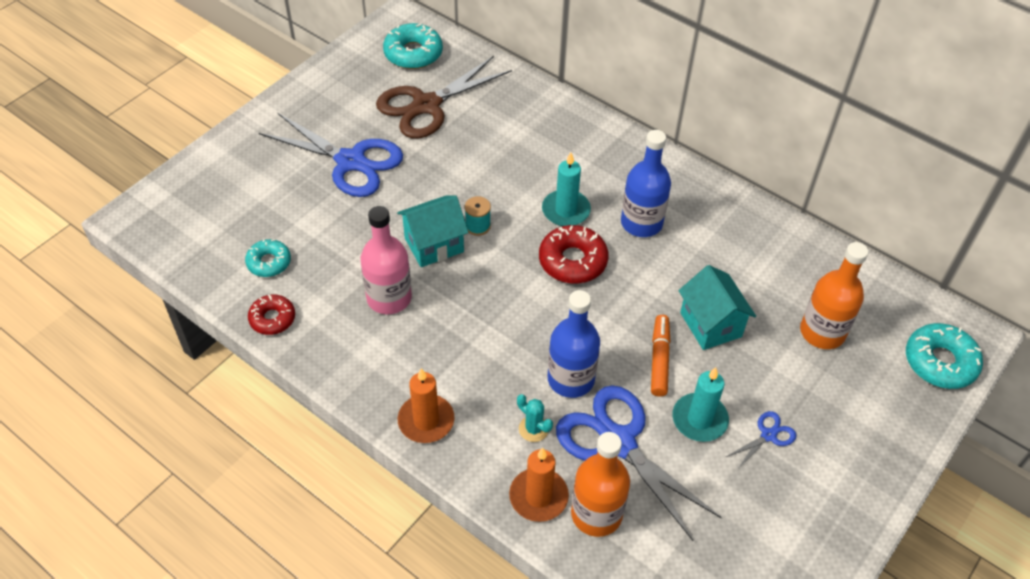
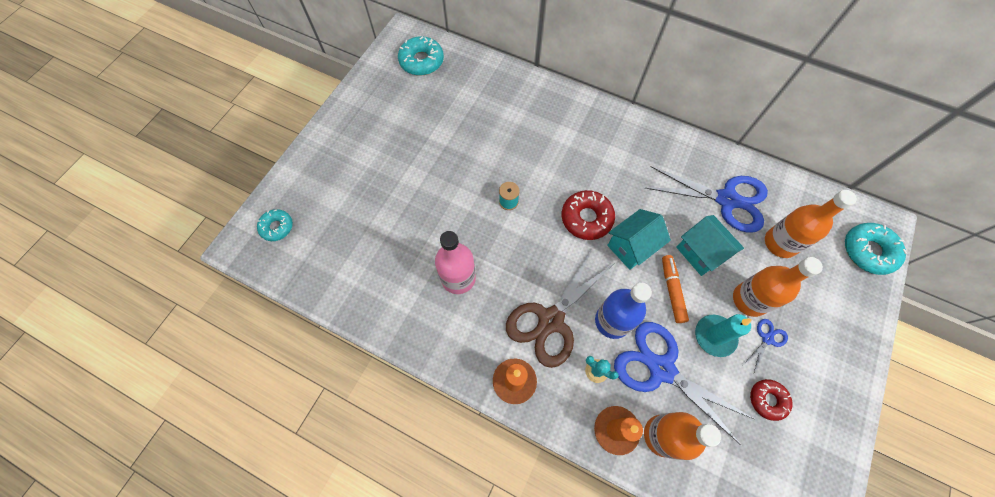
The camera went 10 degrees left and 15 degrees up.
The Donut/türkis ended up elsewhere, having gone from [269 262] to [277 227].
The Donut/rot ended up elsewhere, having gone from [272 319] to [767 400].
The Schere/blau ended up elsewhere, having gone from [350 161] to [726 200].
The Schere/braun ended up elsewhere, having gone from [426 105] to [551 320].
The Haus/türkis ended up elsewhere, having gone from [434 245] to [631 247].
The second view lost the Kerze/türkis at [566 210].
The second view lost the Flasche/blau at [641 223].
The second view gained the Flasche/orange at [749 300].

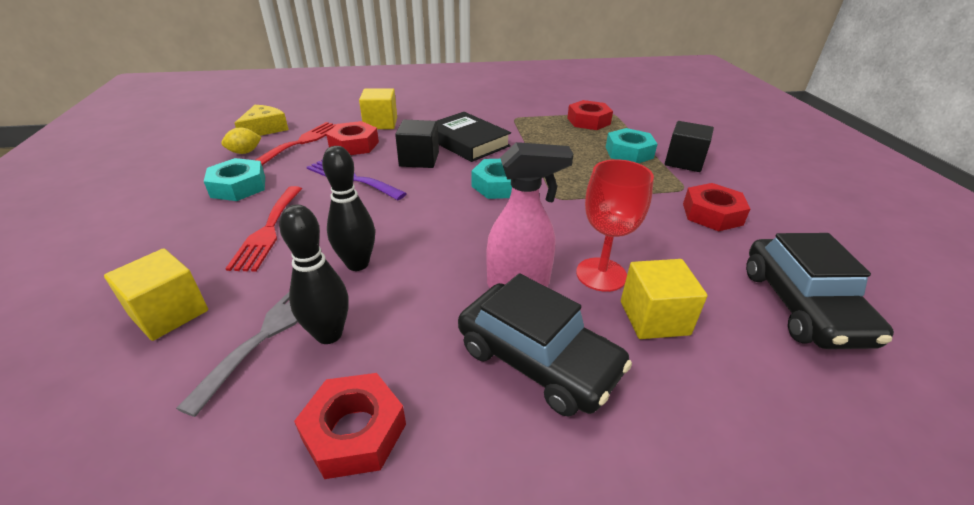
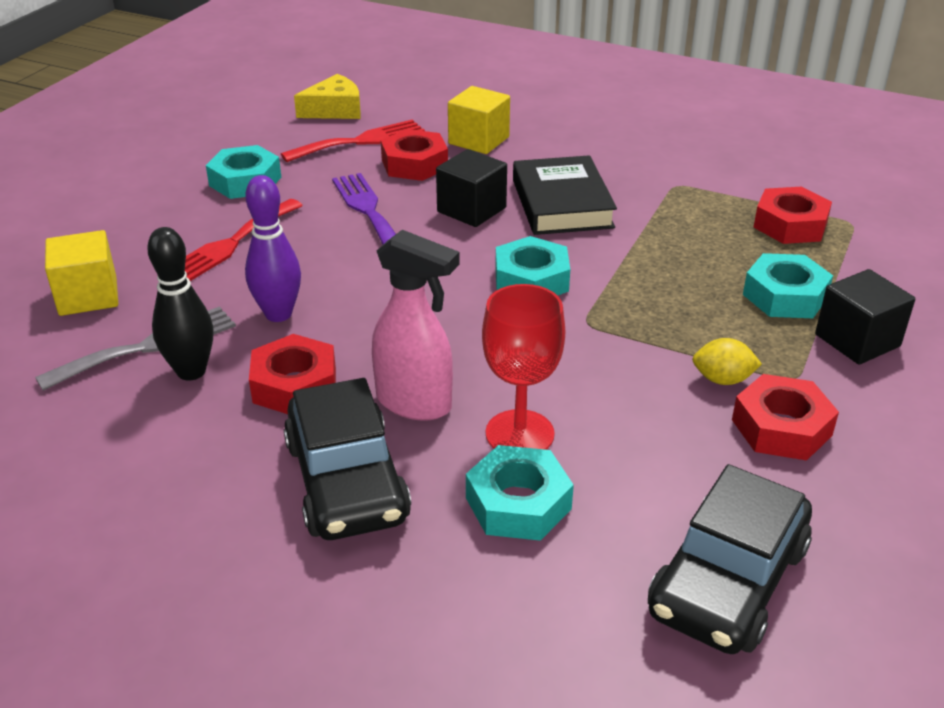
The camera went 35 degrees right and 0 degrees up.
The Zitrone/gelb ended up elsewhere, having gone from [245 152] to [722 380].
The Sechskantmutter/rot ended up elsewhere, having gone from [354 432] to [295 385].
What was the Bowlingkegel/schwarz at [357 264] turned into the Bowlingkegel/lila at [278 314].
Where the Kubus/gelb stood at [654 318], the Sechskantmutter/türkis came to stand at [518 503].

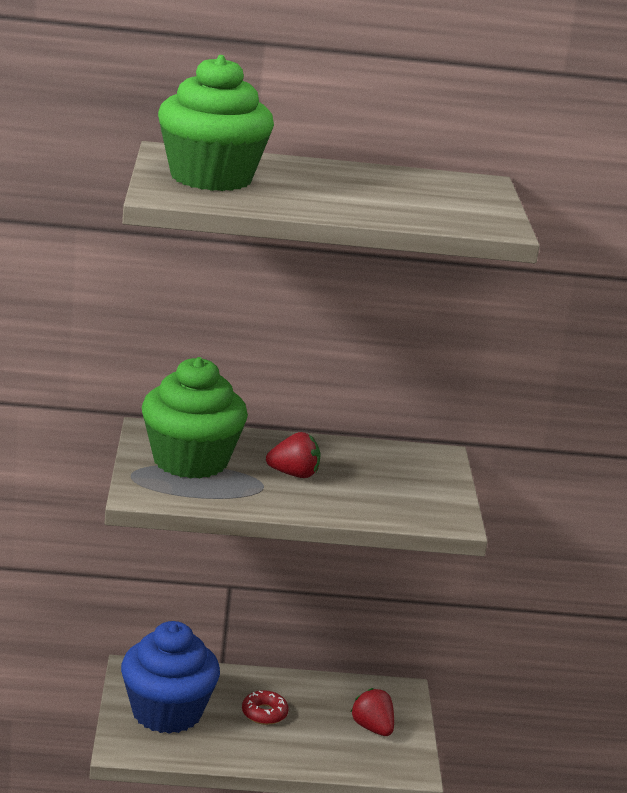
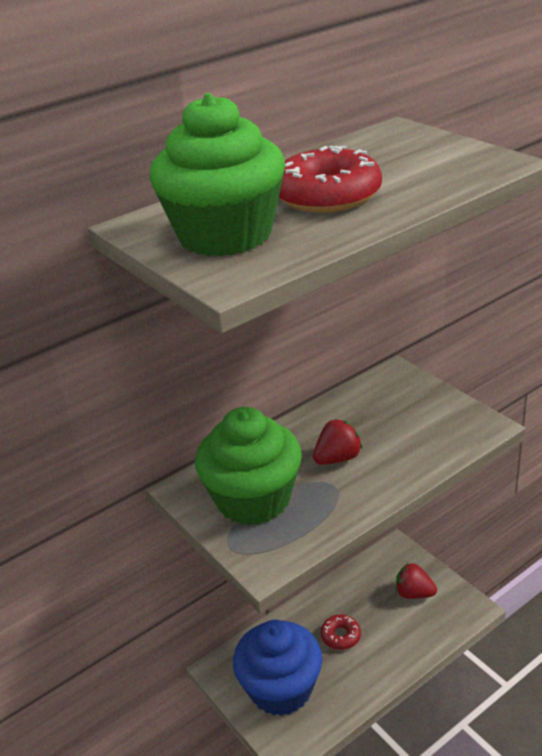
The camera went 30 degrees left and 10 degrees up.
The second view gained the Donut/rot at [327 196].

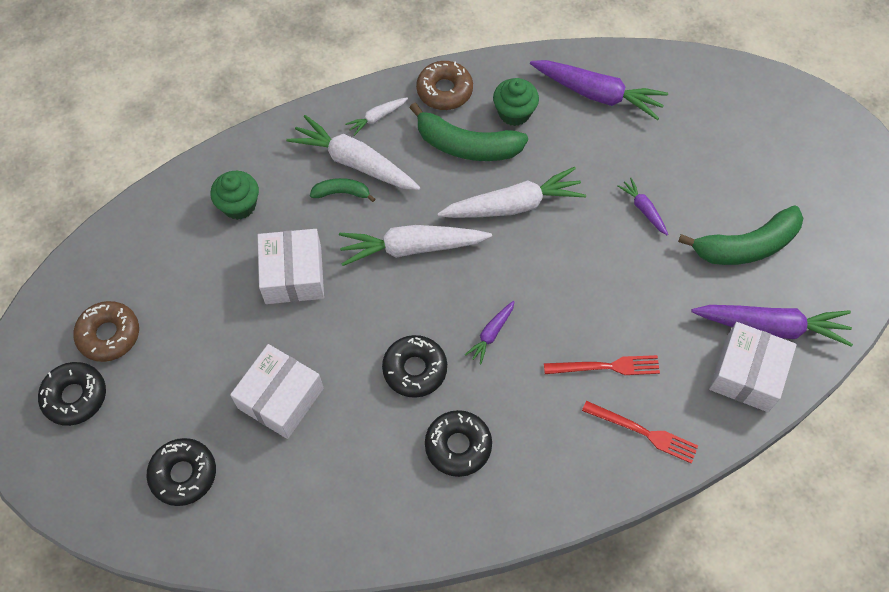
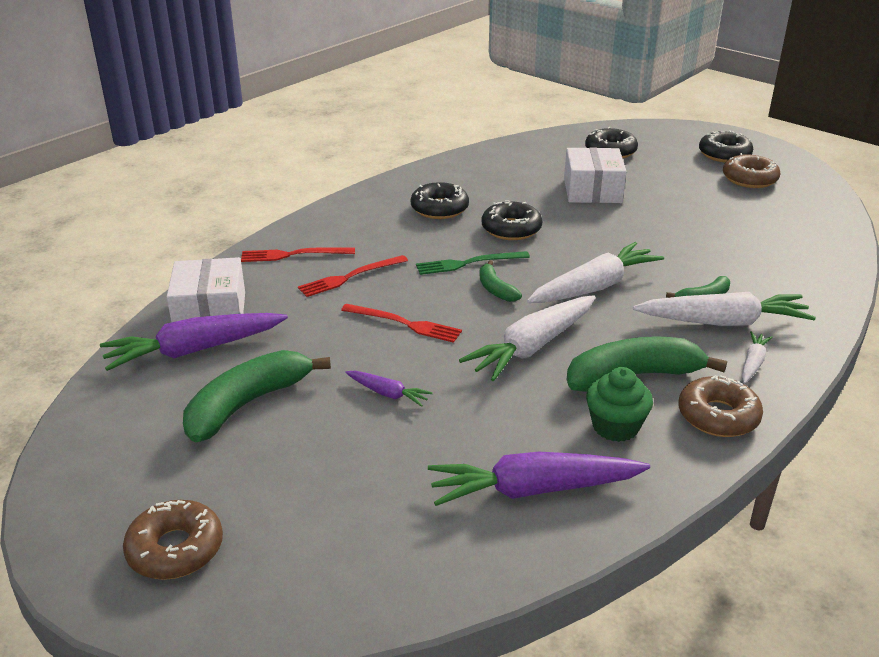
The camera went 150 degrees right and 30 degrees down.
The second view lost the Muffin/grün at [239 205].
The second view lost the Schachtel/weiß at [293 275].
Where the Karotte/lila stood at [491 334], the Gabel/grün came to stand at [468 263].
The second view gained the Donut/braun at [175 549].
The second view gained the Gabel/rot at [404 324].
The second view gained the Banane/grün at [495 289].

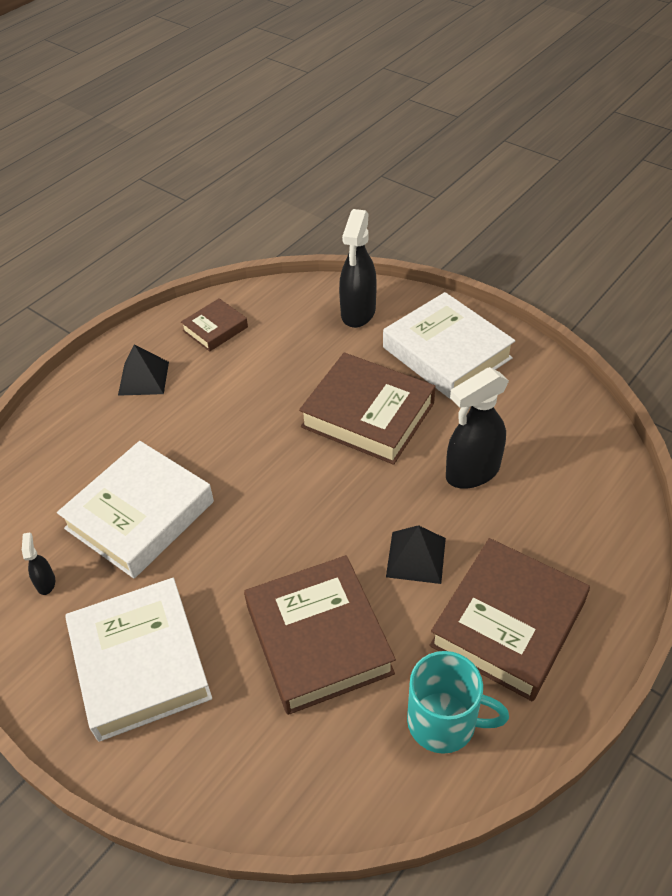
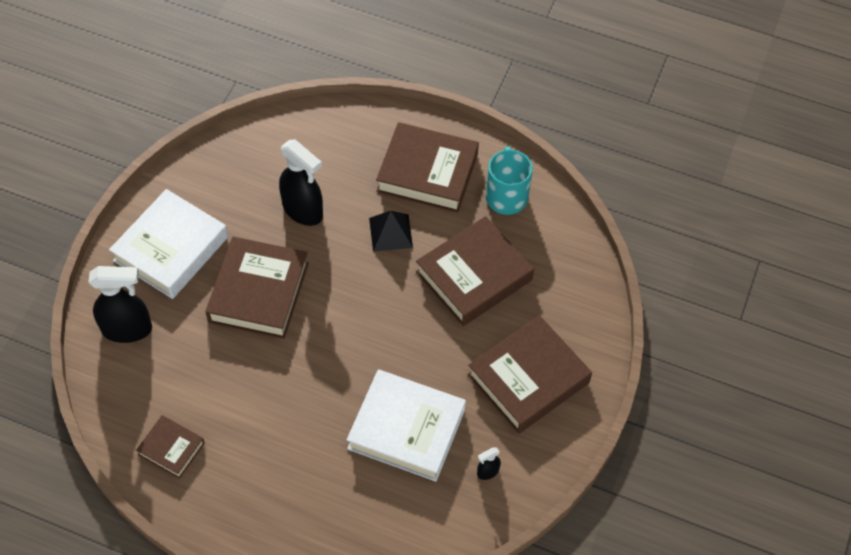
The camera went 110 degrees left and 10 degrees up.
What was the Buch/weiß at [140 663] turned into the Buch/braun at [528 378].
The second view lost the Pyramide/schwarz at [143 378].

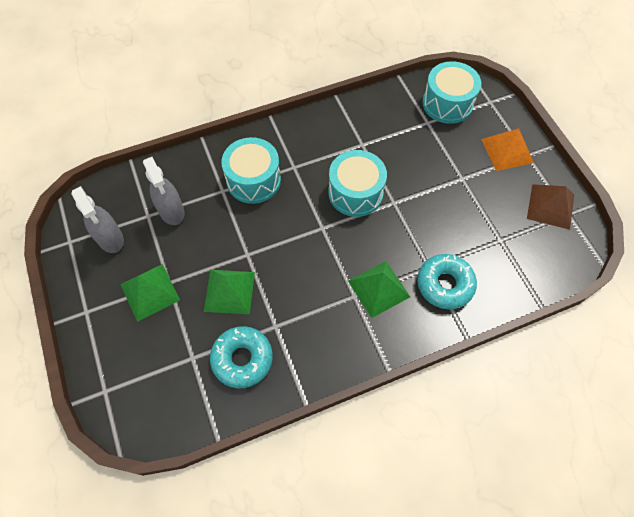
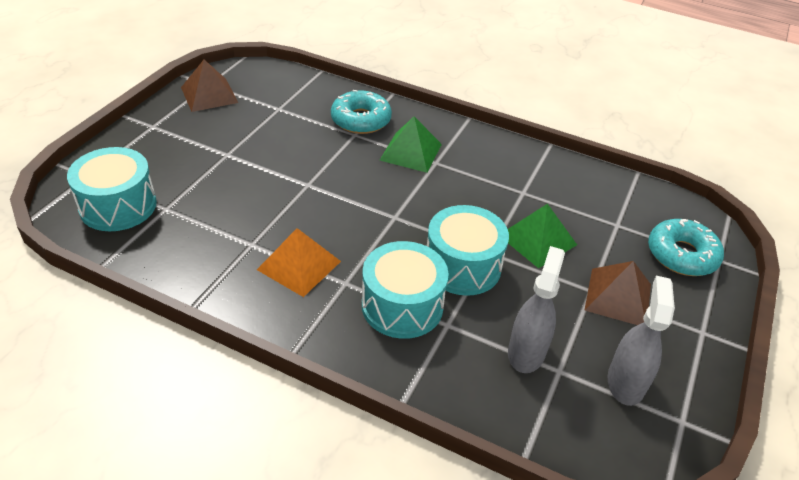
The camera went 135 degrees left and 20 degrees down.
What was the Pyramide/grün at [150 292] turned into the Pyramide/braun at [618 297].
The Donut/türkis ended up elsewhere, having gone from [242 359] to [681 255].
The Trommel/türkis ended up elsewhere, having gone from [355 193] to [462 266].
The Pyramide/orange ended up elsewhere, having gone from [507 150] to [299 265].

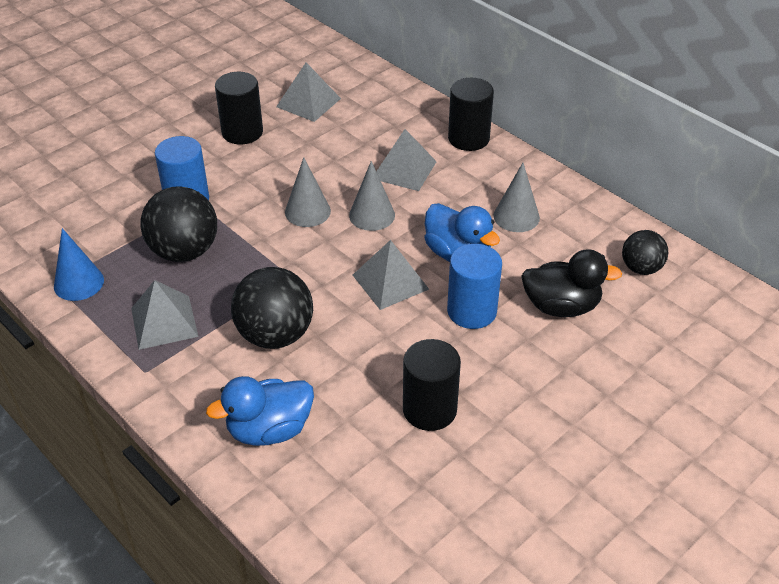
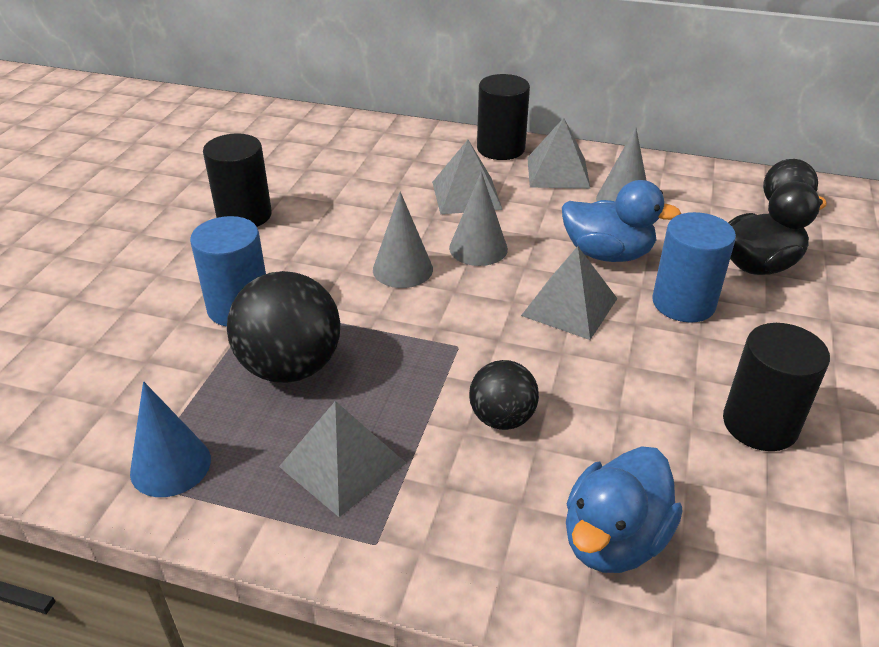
The camera went 30 degrees left and 5 degrees down.
The size of the Ball/schwarz at [275 335] changed by a factor of 0.59.
The Pyramide/grau ended up elsewhere, having gone from [308 102] to [558 172].

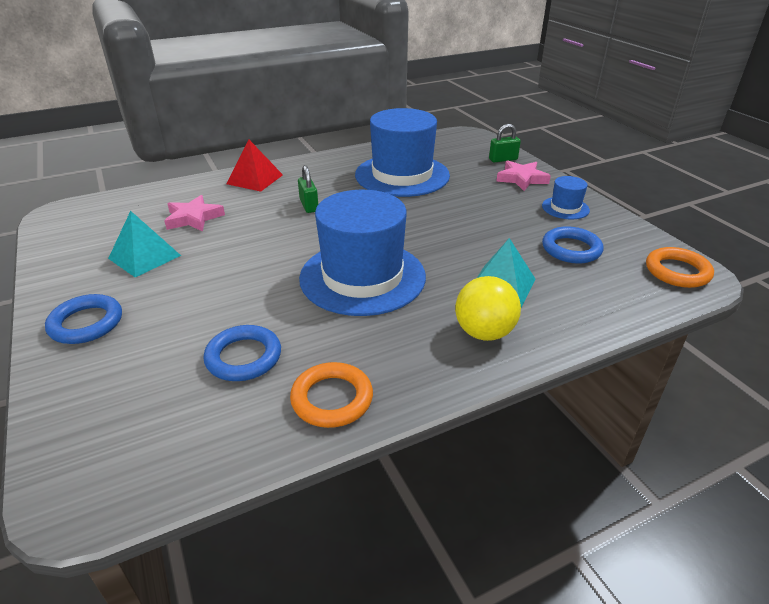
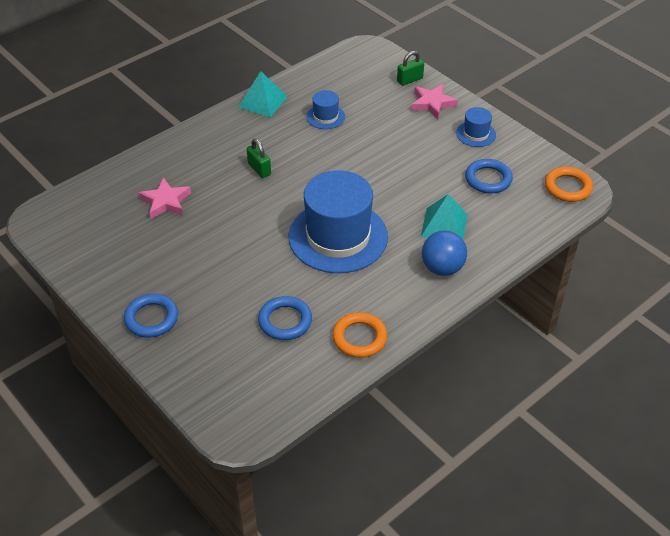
The camera went 15 degrees left and 10 degrees up.
The Pyramide/türkis ended up elsewhere, having gone from [144 257] to [262 102].
The second view lost the Pyramide/rot at [254 179].
The size of the Hut/blau at [402 175] changed by a factor of 0.44.
What was the Ball/gelb at [484 332] turned into the Ball/blau at [442 268].

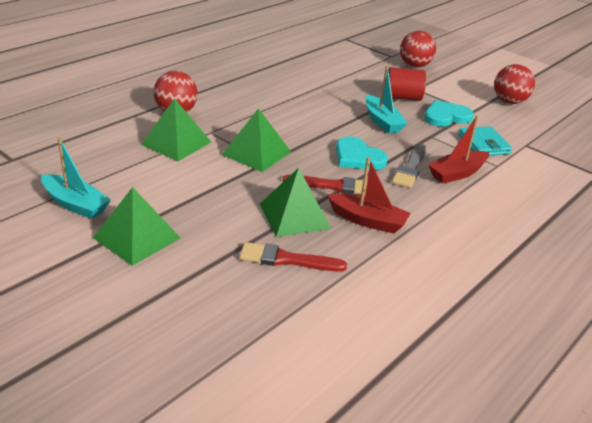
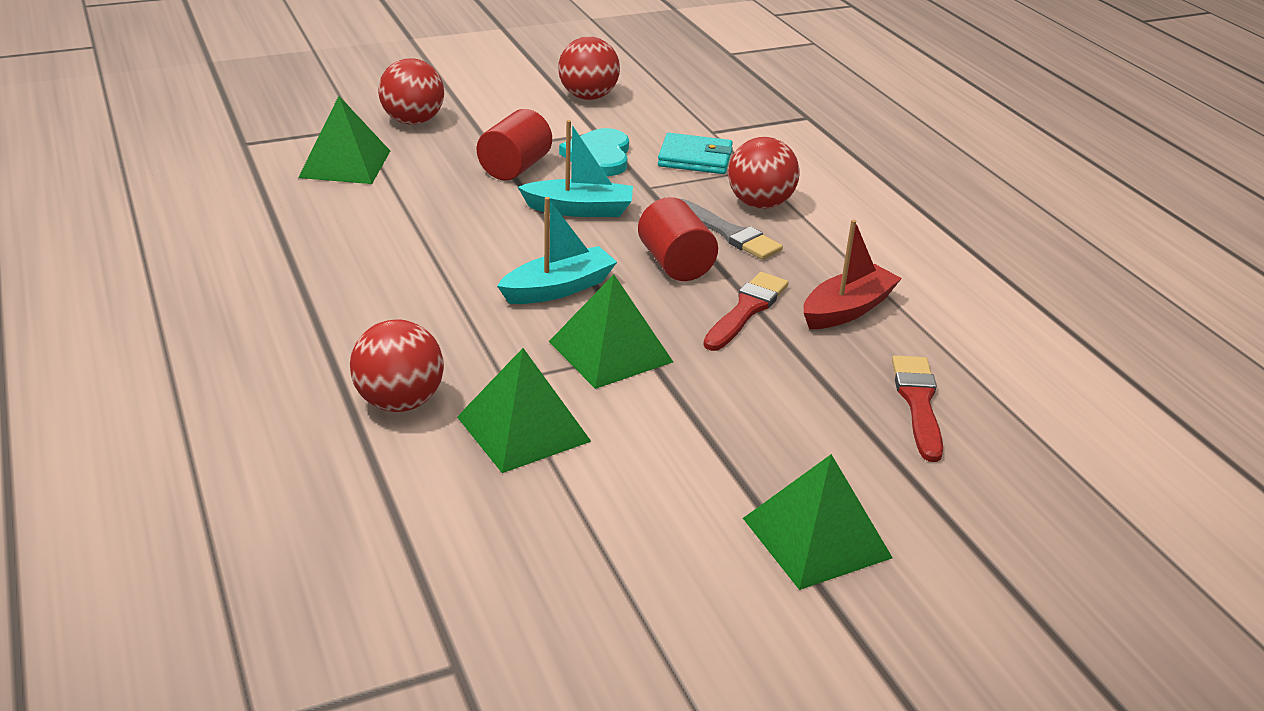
The camera went 65 degrees left and 0 degrees up.
The Boot/türkis ended up elsewhere, having gone from [75 204] to [558 288].
The Pinsel/rot at [287 259] ended up facing another way, 150 degrees clockwise from before.
The Pyramide/grün ended up elsewhere, having gone from [294 216] to [345 164].
Where the Herz/türkis stood at [358 157], the Vollzylinder/rot came to stand at [675 264].
Where the Boot/rot stood at [457 173], the Ball/rot came to stand at [760 204].

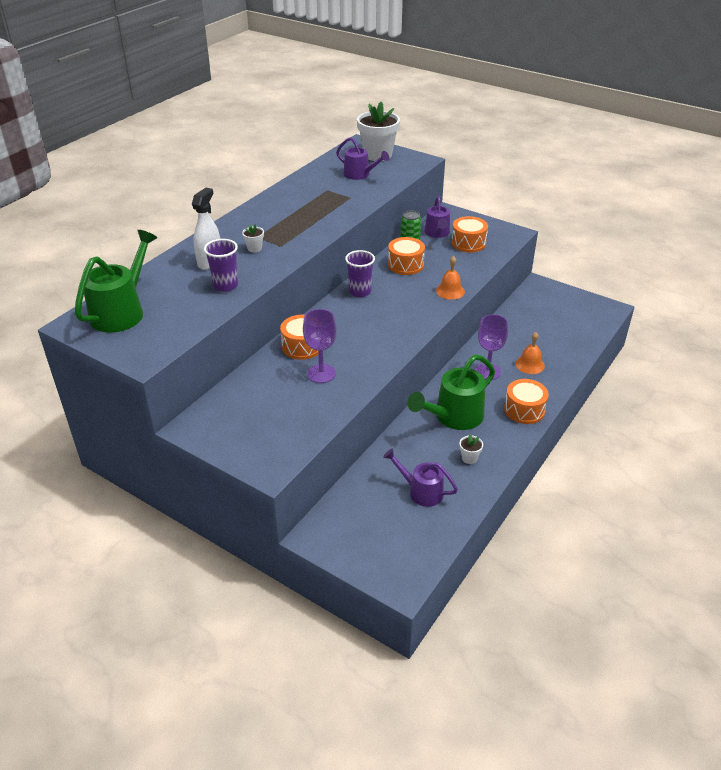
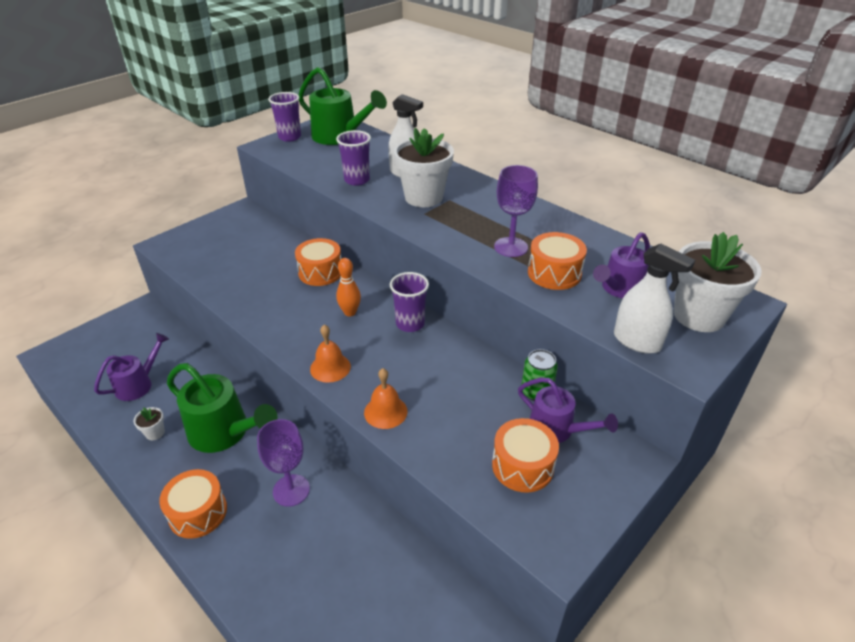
The camera went 100 degrees right and 0 degrees up.
The size of the Blumentopf/weiß at [254 248] changed by a factor of 2.35.
The Kelch/lila ended up elsewhere, having gone from [321 373] to [511 247].
The Trommel/orange ended up elsewhere, having gone from [405 265] to [554 273].
The Gießkanne/grün at [453 417] ended up facing another way, 150 degrees clockwise from before.
The Gießkanne/lila at [437 233] ended up facing another way, 150 degrees counterclockwise from before.
The Glocke/orange ended up elsewhere, having gone from [530 364] to [330 367].
The second view gained the Becher/lila at [289 137].
The second view gained the Bowlingkegel/orange at [350 312].
The second view gained the Sprühflasche/weiß at [637 341].

